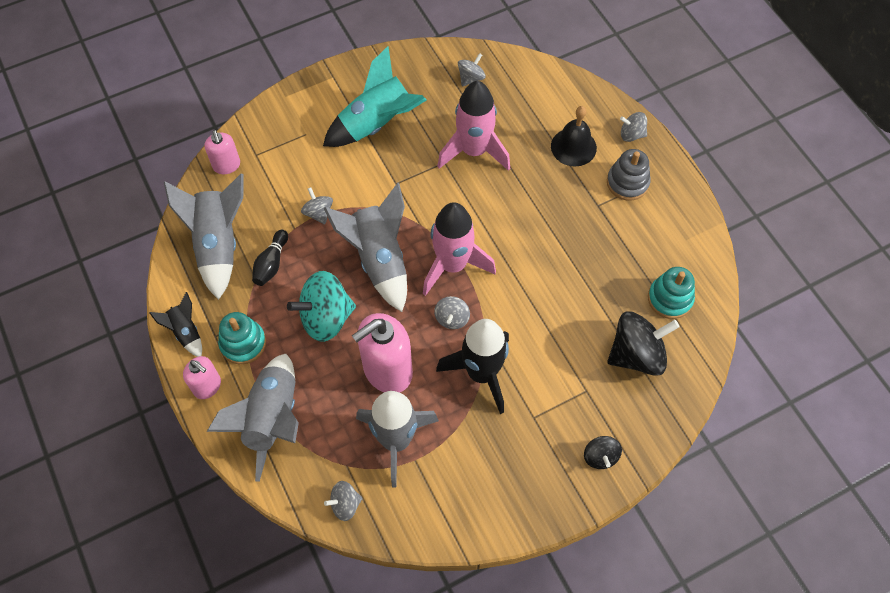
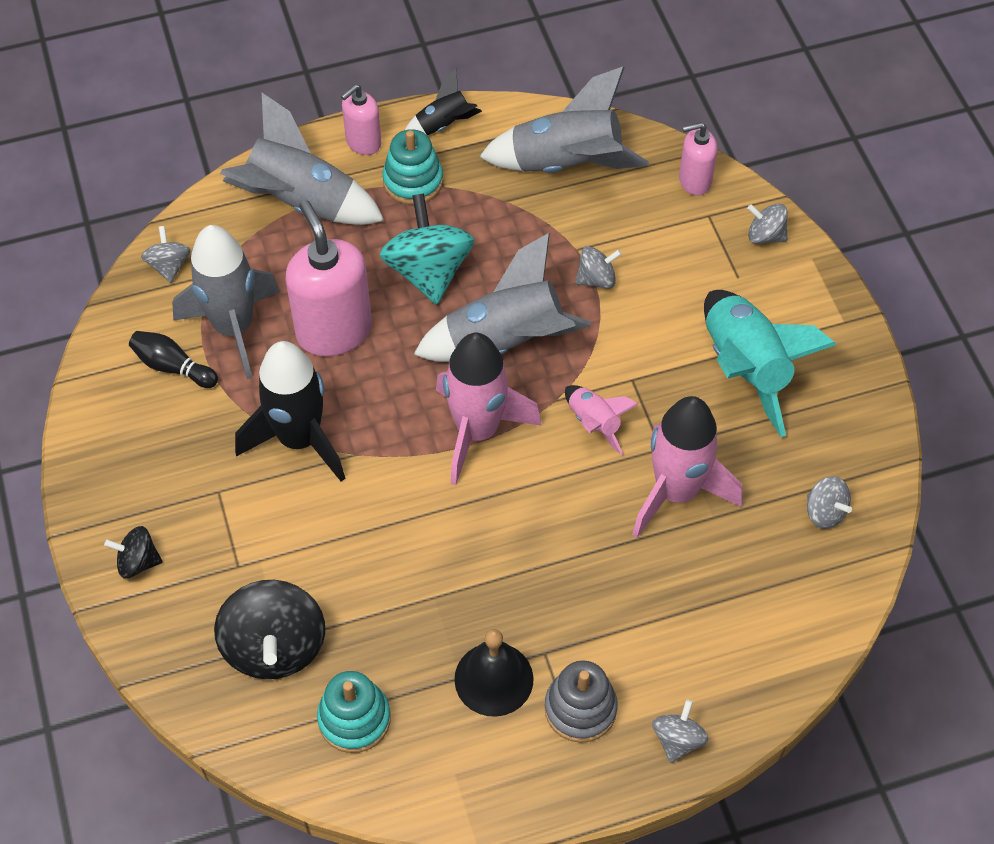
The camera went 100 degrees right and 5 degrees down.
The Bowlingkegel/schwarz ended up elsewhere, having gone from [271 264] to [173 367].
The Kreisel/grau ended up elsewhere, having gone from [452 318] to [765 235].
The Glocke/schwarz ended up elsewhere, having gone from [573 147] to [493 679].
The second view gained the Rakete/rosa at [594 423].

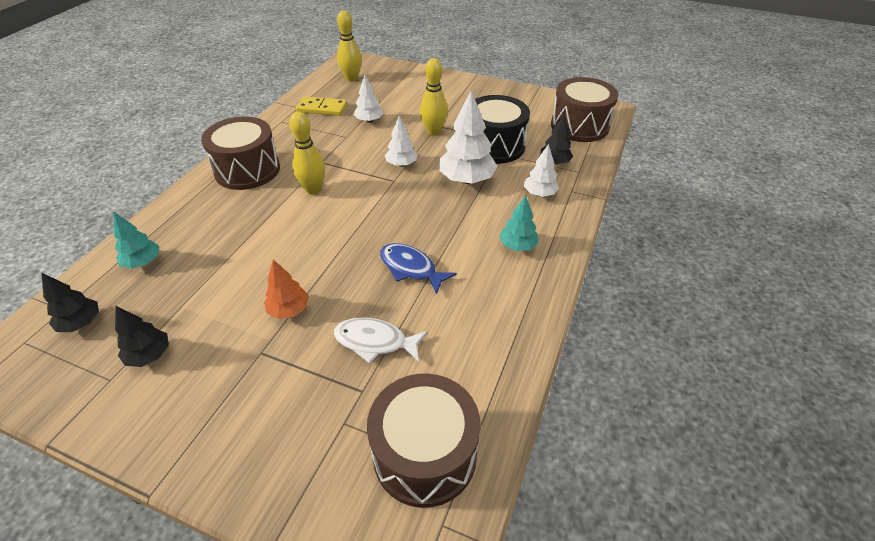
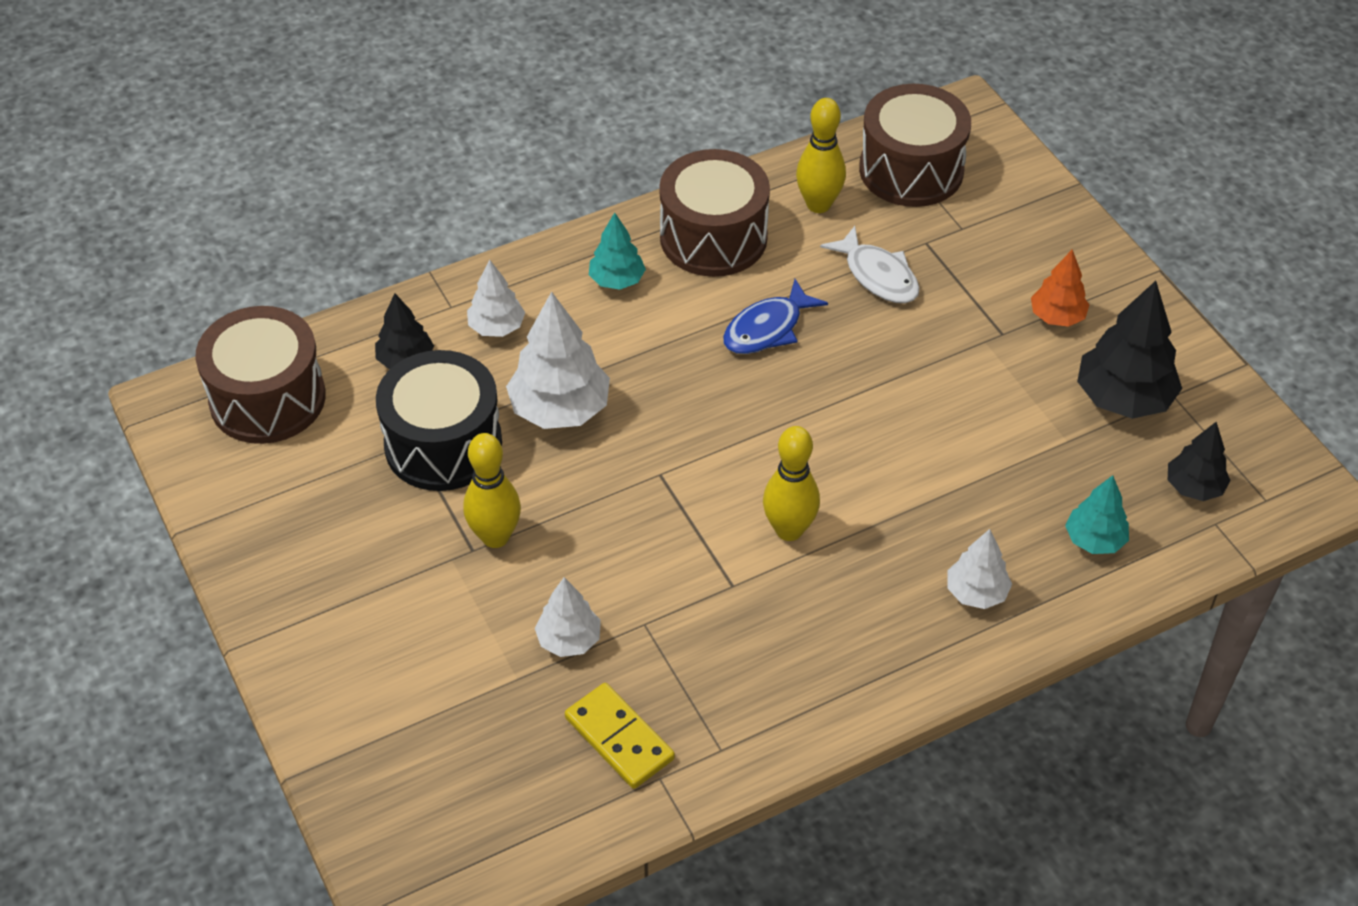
The camera went 140 degrees left and 5 degrees up.
The size of the Baum/schwarz at [149 355] changed by a factor of 1.71.
The Trommel/braun ended up elsewhere, having gone from [247 170] to [713 237].
The Baum/orange ended up elsewhere, having gone from [289 310] to [1057 317].
The Bowlingkegel/gelb ended up elsewhere, having gone from [351 79] to [818 204].
The Fisch/blau at [411 268] ended up facing another way, 60 degrees clockwise from before.
The Baum/weiß ended up elsewhere, having gone from [401 164] to [976 592].

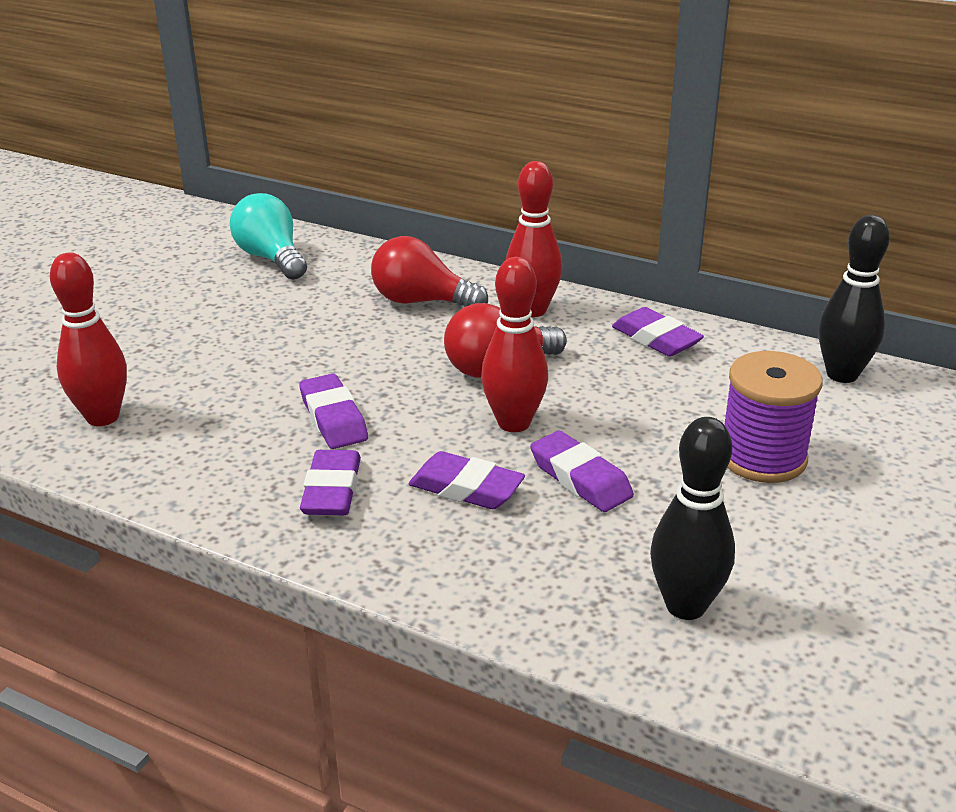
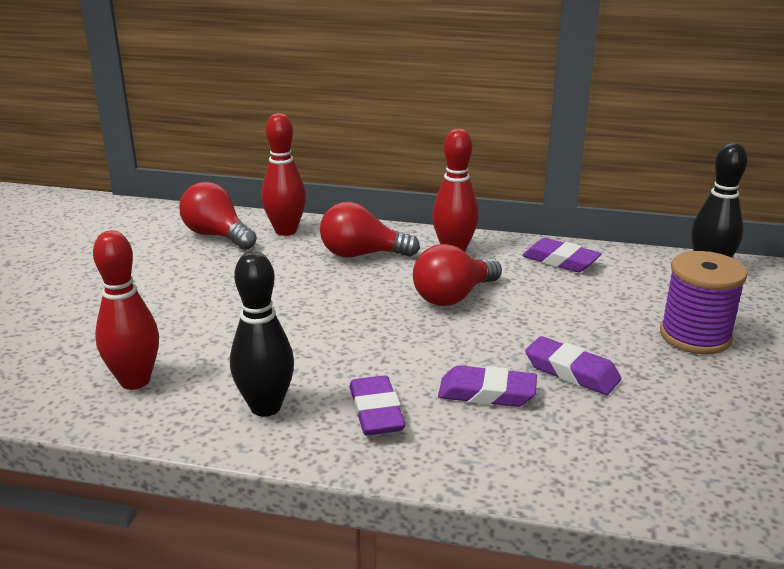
The camera went 15 degrees left and 5 degrees down.
What was the Glühbirne/türkis at [271 258] turned into the Glühbirne/rot at [217 236].
The second view lost the Radiergummi/lila at [333 418].
The Bowlingkegel/rot ended up elsewhere, having gone from [514 423] to [285 231].
The Bowlingkegel/schwarz ended up elsewhere, having gone from [685 606] to [266 407].

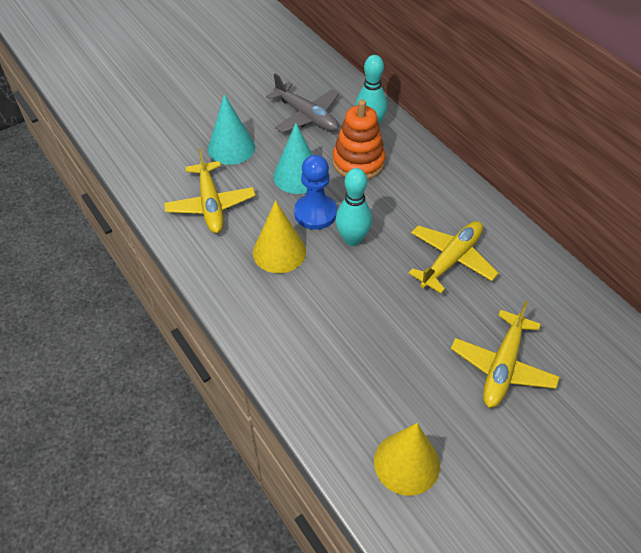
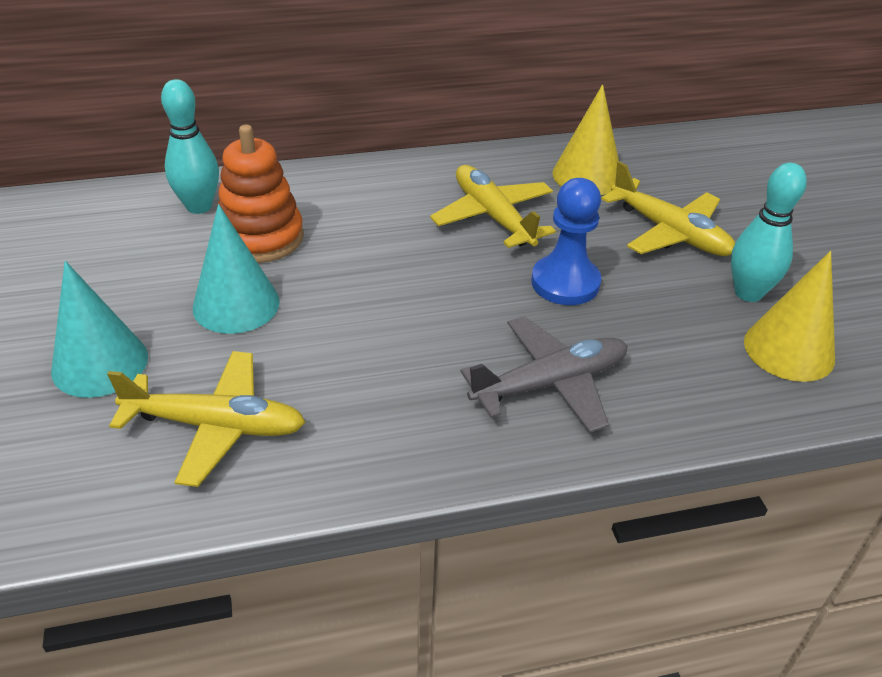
The camera went 70 degrees left and 10 degrees down.
The Kegel/gelb ended up elsewhere, having gone from [279 252] to [587 176].
The Flugzeug/grau ended up elsewhere, having gone from [306 116] to [550 384].
The Bauer/blau ended up elsewhere, having gone from [315 213] to [565 282].
The Bowlingkegel/türkis ended up elsewhere, having gone from [352 239] to [748 293].

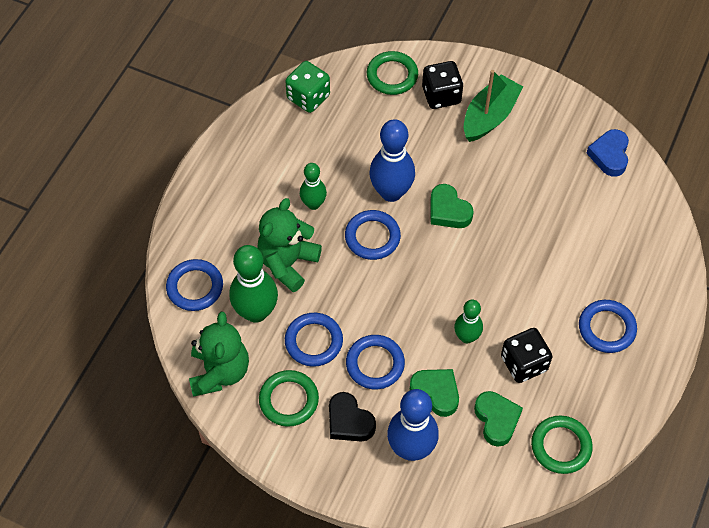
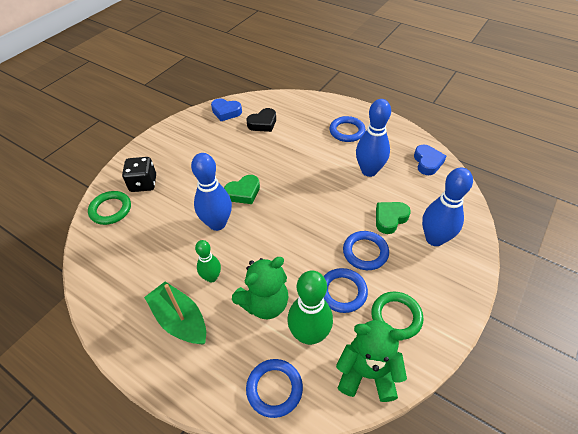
The camera went 80 degrees left and 10 degrees down.
The Teddybär/grün at [287 263] ended up facing another way, 75 degrees counterclockwise from before.
The second view lost the Spielwürfel/grün at [308 97].
The Herz/schwarz ended up elsewhere, having gone from [349 421] to [263 123].
The second view lost the Ring/blau at [372 237].
The second view lost the Bowlingkegel/grün at [466 337].
The Boot/grün ended up elsewhere, having gone from [490 116] to [180 320].
The second view lost the Herz/grün at [496 420].
Where the Spielwürfel/schwarz stood at [524 363], the Bowlingkegel/blau came to stand at [369 171].
Where the Ring/grün stood at [561 446], the Herz/blau came to stand at [427 162].

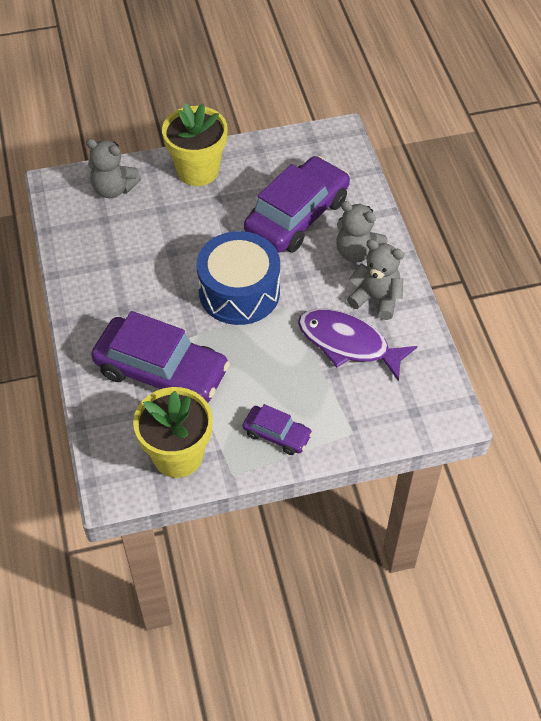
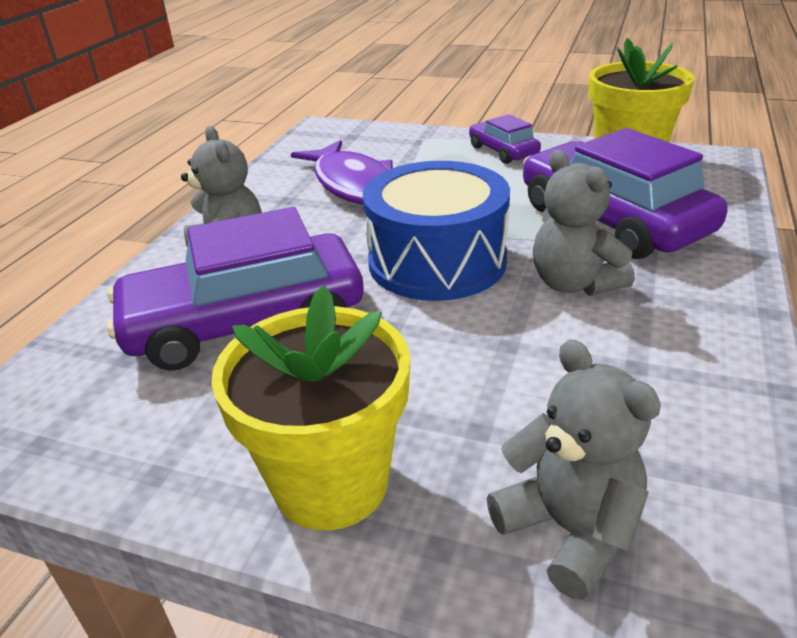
The camera went 145 degrees left and 20 degrees down.
The Teddybär/grau ended up elsewhere, having gone from [376 299] to [574 283].

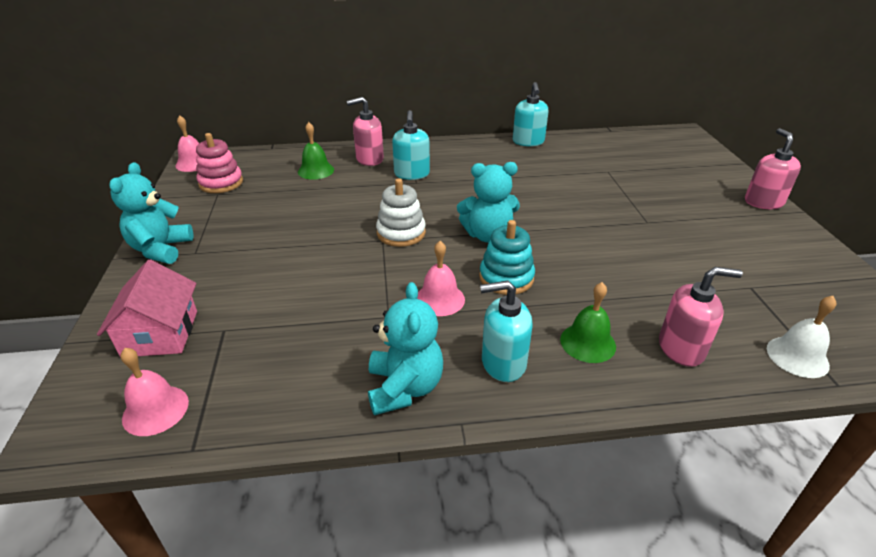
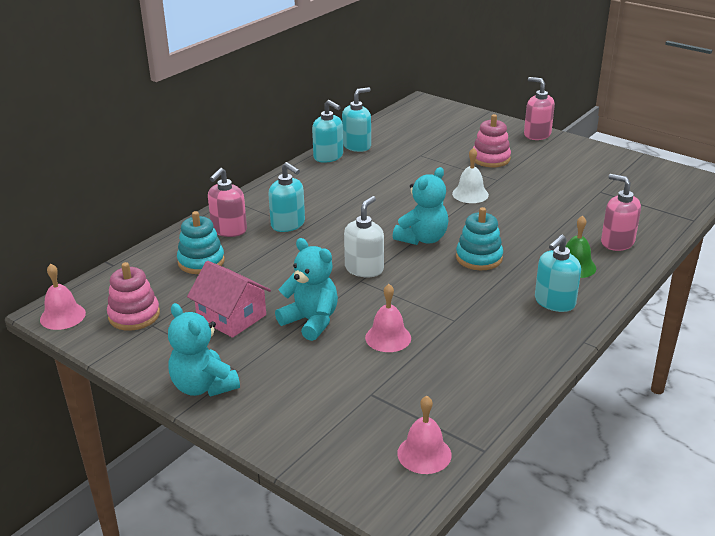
The camera went 45 degrees left and 5 degrees down.
The Haus/rosa ended up elsewhere, having gone from [160 333] to [231 317].
Where the Glocke/grün stood at [316 170], the Stapelspielzeug/türkis came to stand at [201 261].
The Teddybär/türkis ended up elsewhere, having gone from [404 388] to [311 321].
Where the Stapelspielzeug/weiß stood at [401 233], the Seifenspender/weiß came to stand at [364 269].
The Glocke/rosa ended up elsewhere, having gone from [439 299] to [388 337].
The Seifenspender/rosa at [681 348] ended up facing another way, 90 degrees counterclockwise from before.
The Glocke/weiß ended up elsewhere, having gone from [797 356] to [470 194].
The second view gained the Seifenspender/türkis at [357 146].
The second view gained the Stapelspielzeug/rosa at [490 159].

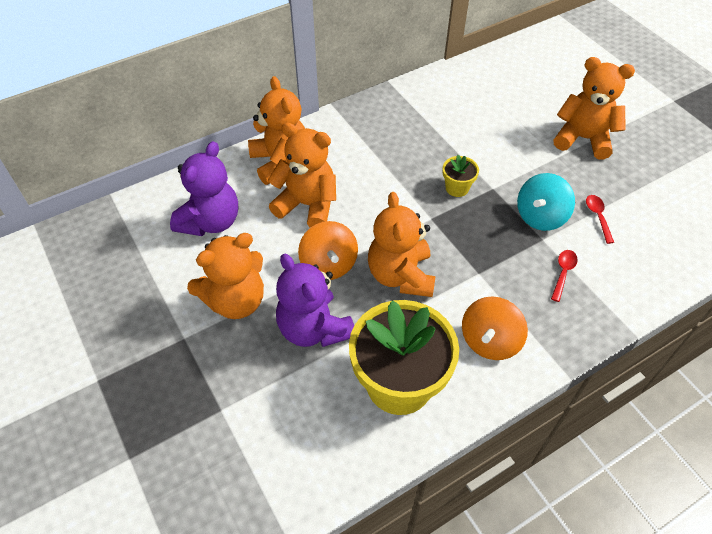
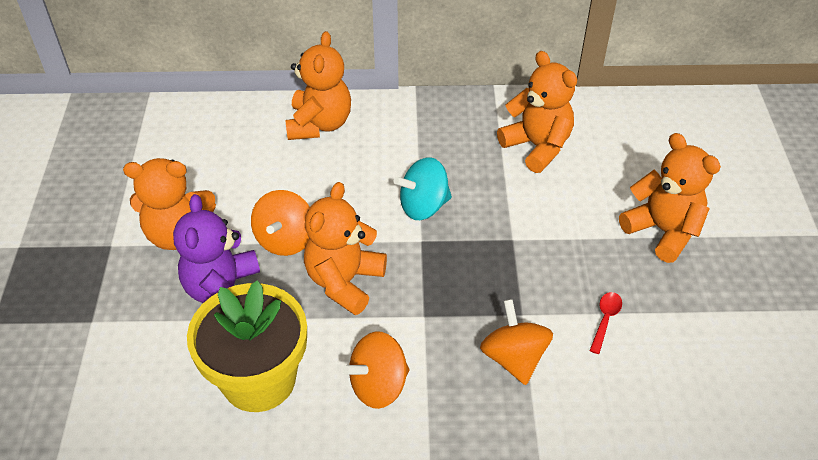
The camera went 30 degrees right and 5 degrees down.
The second view lost the Teddybär/lila at [211 222].
The Teddybär/orange ended up elsewhere, having gone from [307 205] to [537 146].
The second view lost the Blumentopf/gelb at [457 188].
The Kreisel/türkis ended up elsewhere, having gone from [540 216] to [423 206].
Where the Löffel/rot stood at [563 273], the Kreisel/orange came to stand at [514 358].

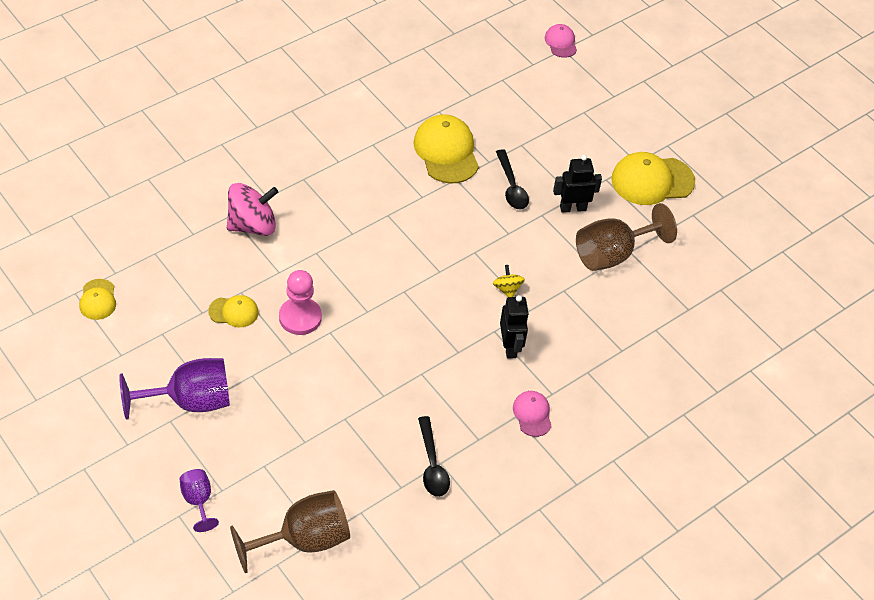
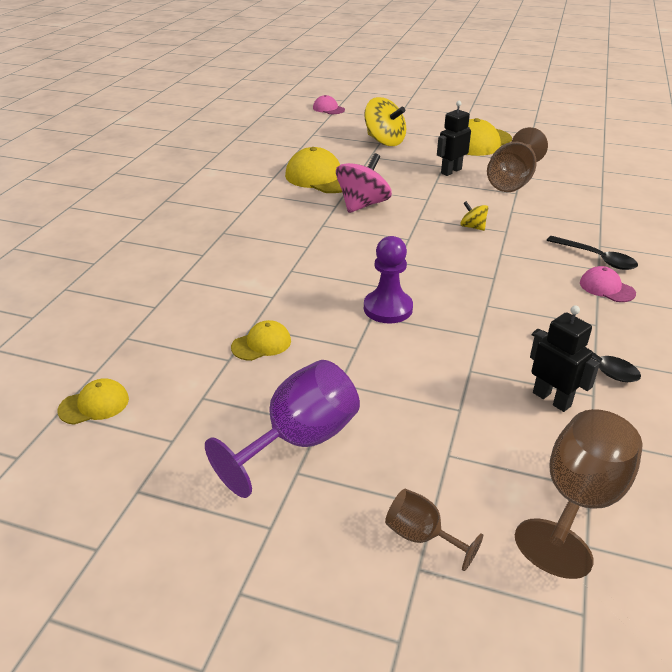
The camera went 30 degrees left and 15 degrees down.
The Kappe/gelb at [98 300] ended up facing another way, 75 degrees counterclockwise from before.
What was the Kelch/lila at [198 500] turned into the Kelch/braun at [421 536].
The Kreisel/rosa ended up elsewhere, having gone from [252 225] to [362 205].
The second view lost the Bauer/rosa at [300 317].
The Löffel/schwarz ended up elsewhere, having gone from [511 187] to [596 258].
The Roboter/schwarz ended up elsewhere, having gone from [510 347] to [552 399].
The second view gained the Kreisel/gelb at [384 141].
The second view gained the Bauer/lila at [388 308].

